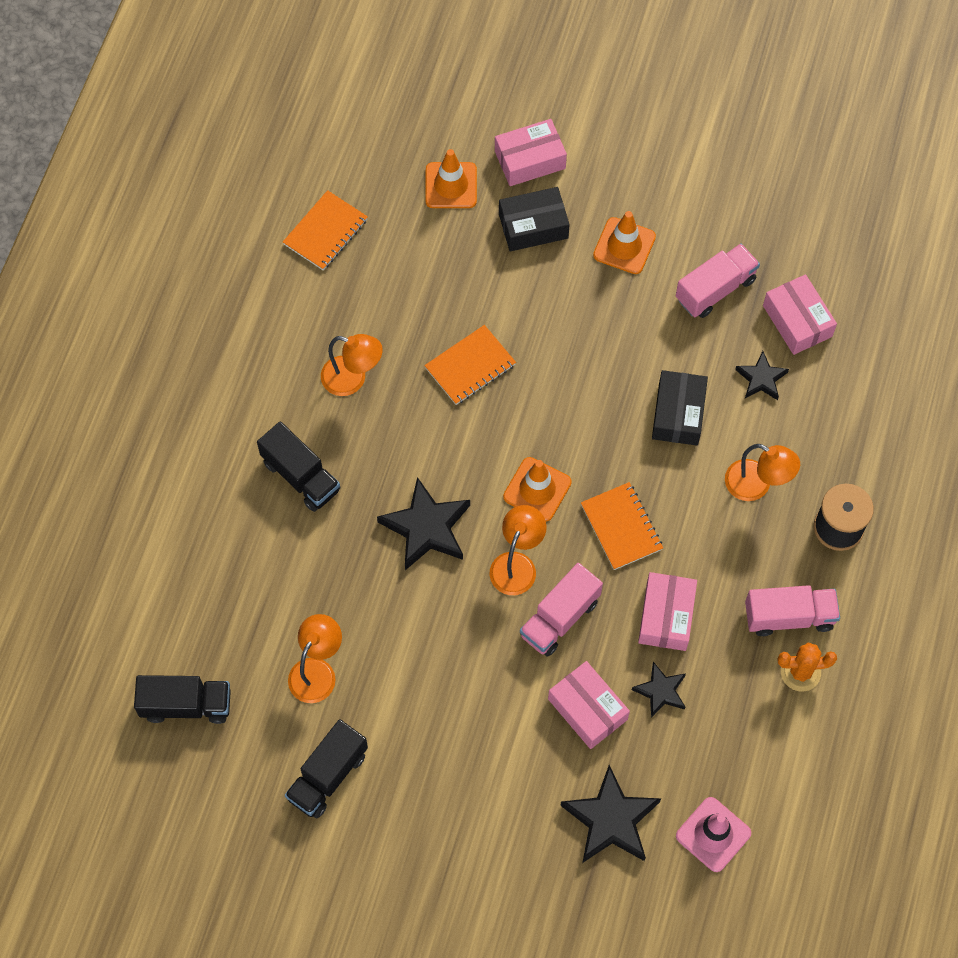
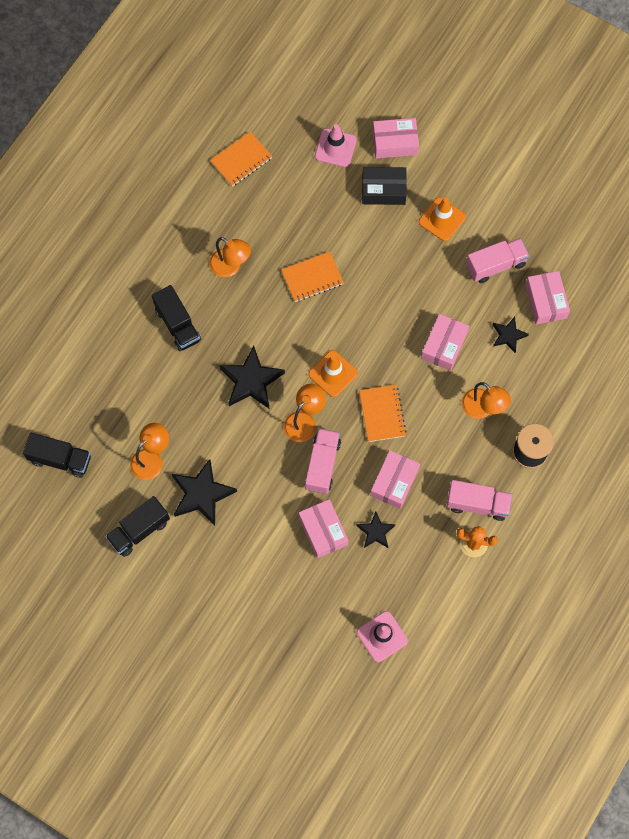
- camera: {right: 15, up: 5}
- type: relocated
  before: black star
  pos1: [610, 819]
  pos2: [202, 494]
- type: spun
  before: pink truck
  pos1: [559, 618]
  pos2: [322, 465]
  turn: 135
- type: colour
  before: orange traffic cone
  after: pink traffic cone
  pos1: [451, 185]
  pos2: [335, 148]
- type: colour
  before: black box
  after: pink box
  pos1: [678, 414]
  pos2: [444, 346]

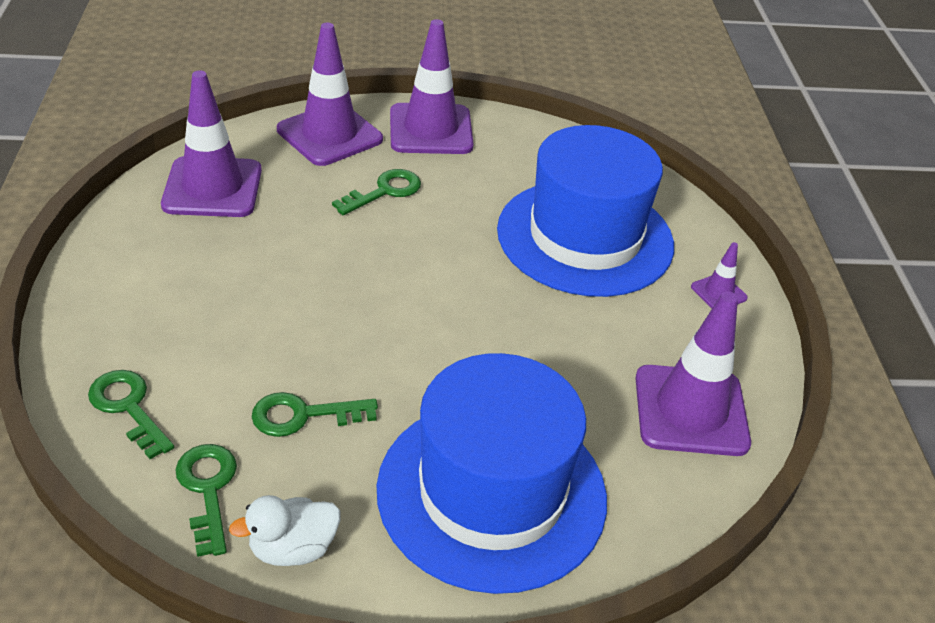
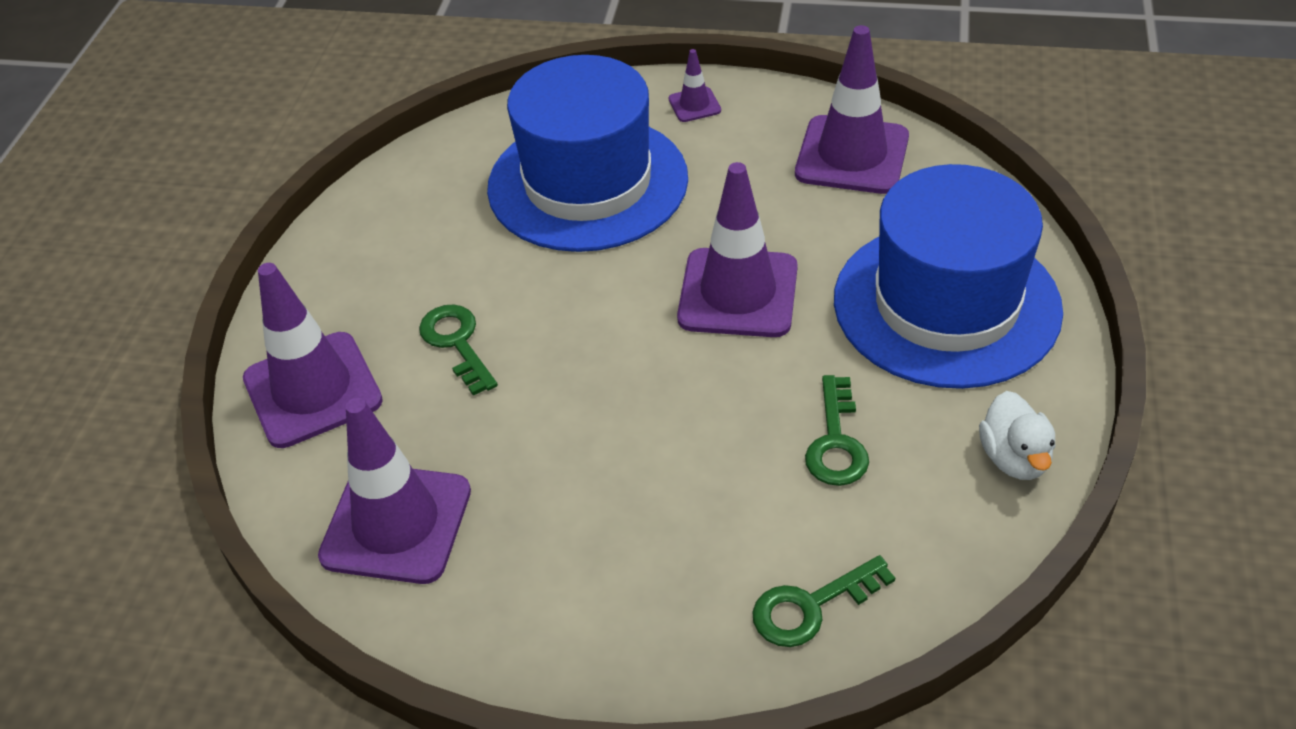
- camera: {right: -70, up: 5}
- type: relocated
  before: purple traffic cone
  pos1: [430, 130]
  pos2: [738, 293]
- type: missing
  before: green key
  pos1: [208, 490]

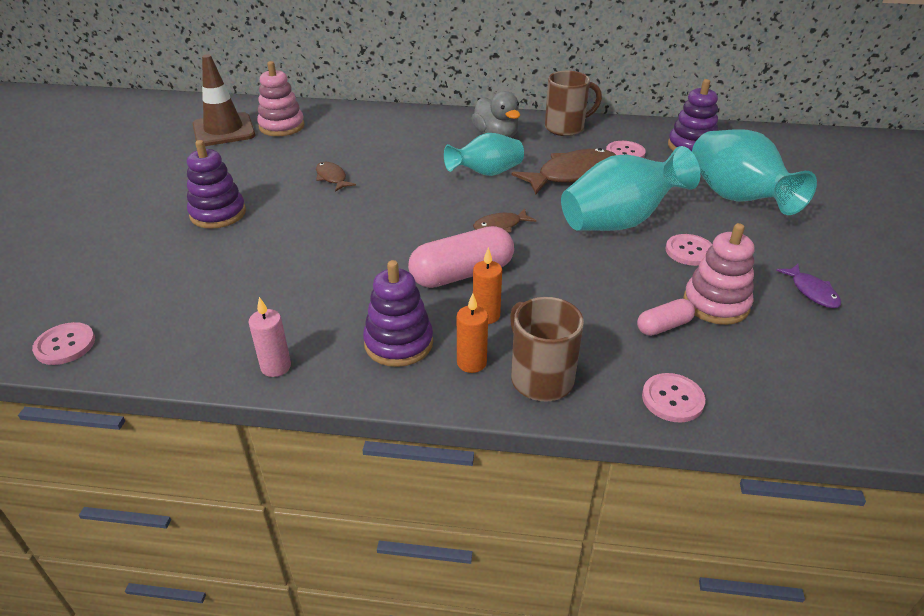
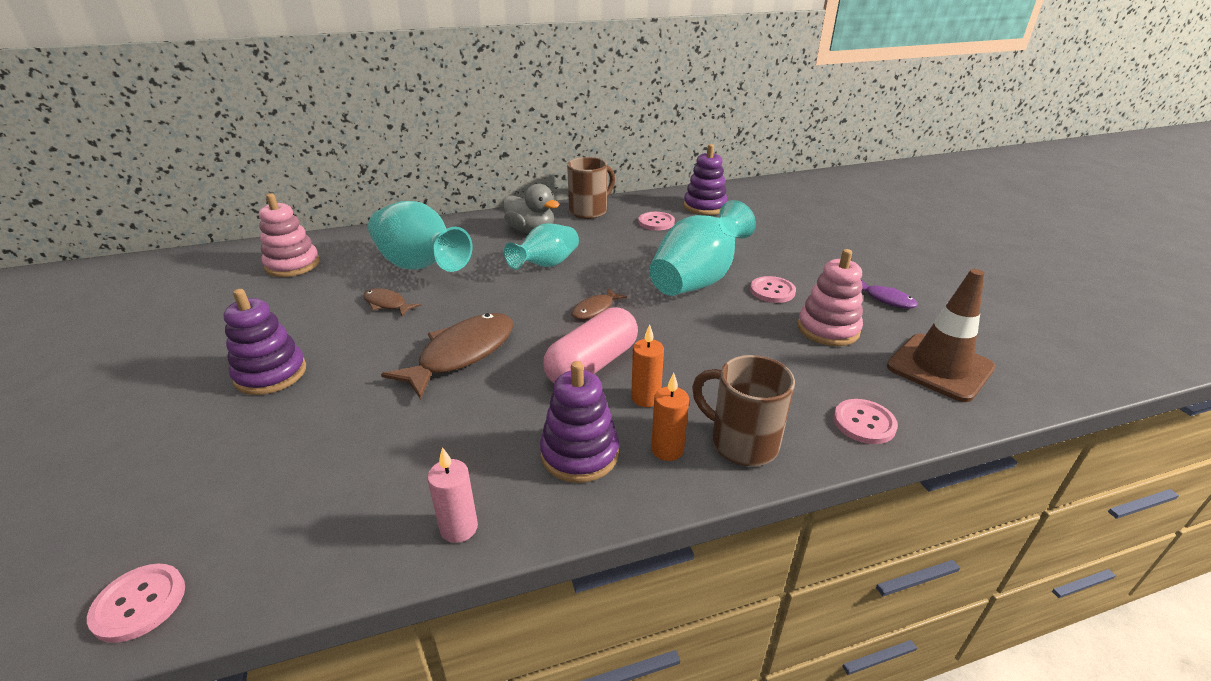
- camera: {right: -25, up: -5}
- type: relocated
  before: turquoise vase
  pos1: [736, 198]
  pos2: [420, 266]
- type: relocated
  before: brown fish
  pos1: [572, 174]
  pos2: [462, 354]
- type: relocated
  before: brown traffic cone
  pos1: [224, 130]
  pos2: [939, 367]
- type: missing
  before: pink capsule
  pos1: [663, 326]

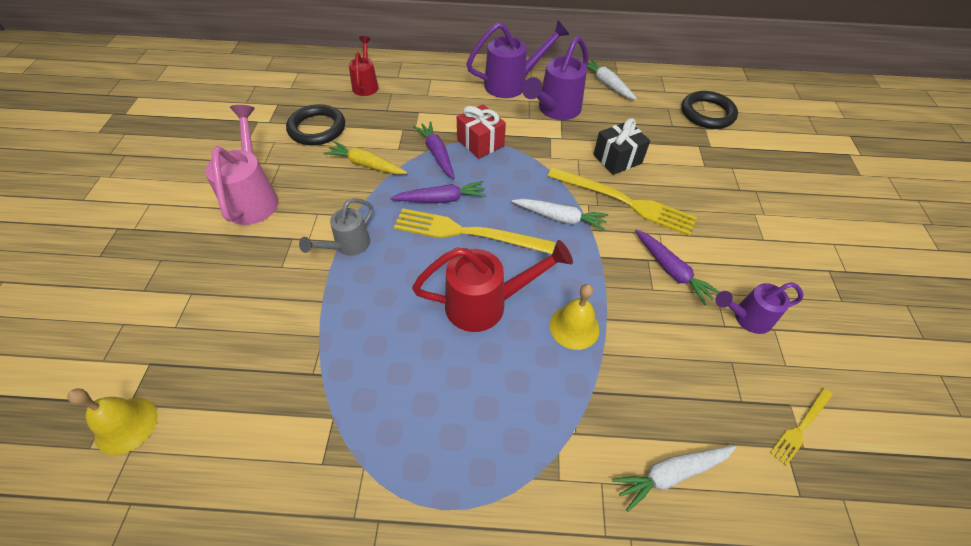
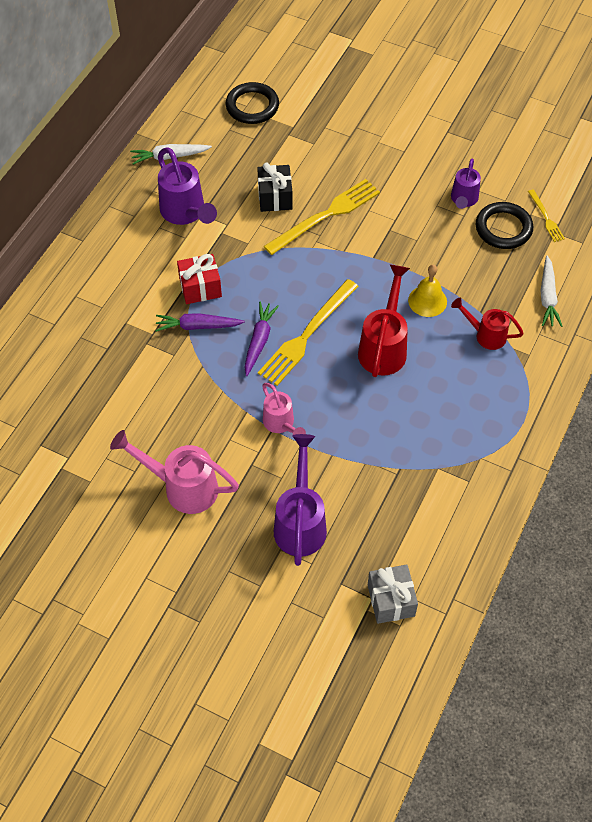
- camera: {right: -65, up: 5}
- type: colour
  before: grey watering can
  after: pink watering can
  pos1: [347, 246]
  pos2: [281, 424]
- type: relocated
  before: purple watering can
  pos1: [512, 84]
  pos2: [300, 521]
- type: exchanged
  before: yellow bell
  after: grey gift
  pos1: [126, 425]
  pos2: [391, 600]
- type: relocated
  before: red watering can
  pos1: [366, 84]
  pos2: [485, 335]
- type: relocated
  before: black ring
  pos1: [317, 128]
  pos2: [503, 228]
- type: missing
  before: yellow carrot
  pos1: [366, 164]
- type: missing
  before: white carrot
  pos1: [560, 218]
- type: missing
  before: purple carrot
  pos1: [671, 271]

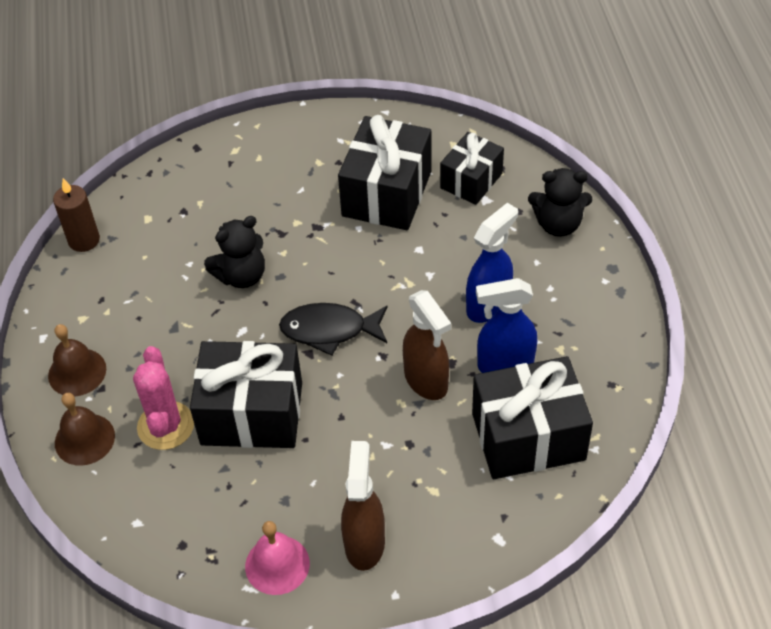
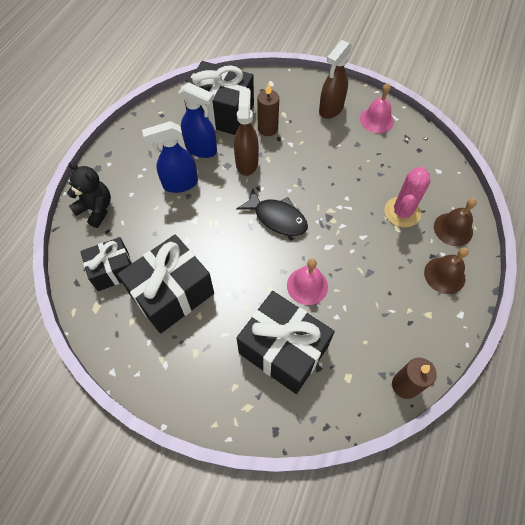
- camera: {right: -150, up: 10}
- type: relocated
  before: black gift
  pos1: [252, 413]
  pos2: [283, 350]
- type: appeared
  after: brown candle
  pos2: [267, 129]
- type: exchanged
  before: black teddy bear
  after: pink bell
  pos1: [241, 276]
  pos2: [307, 285]

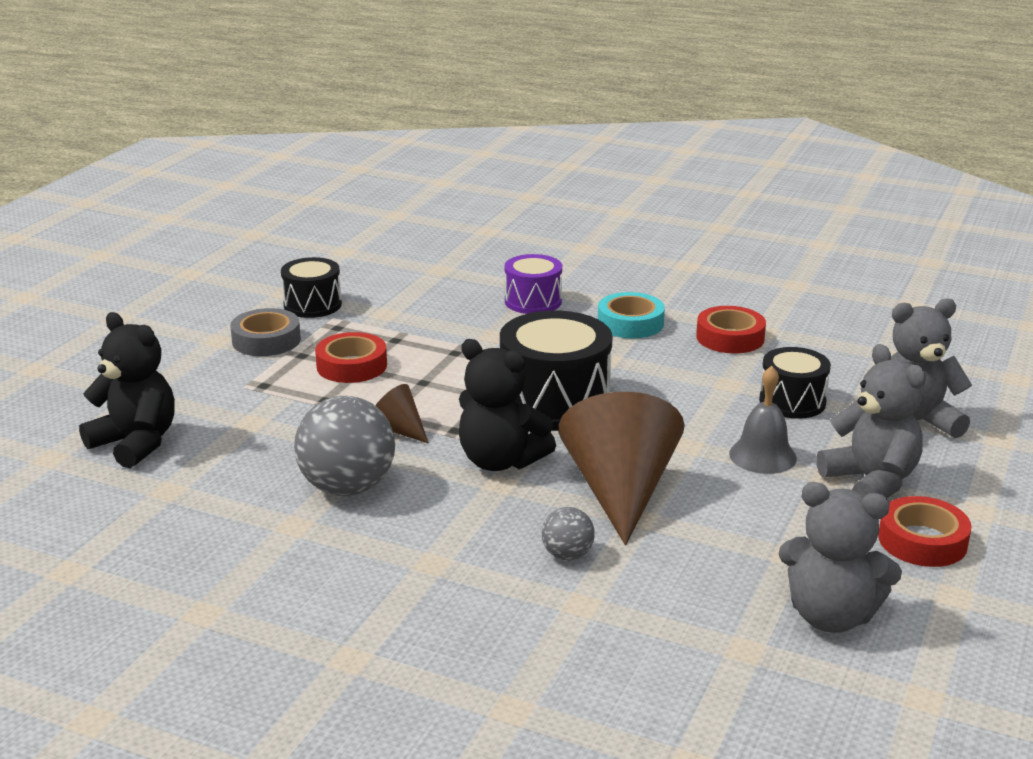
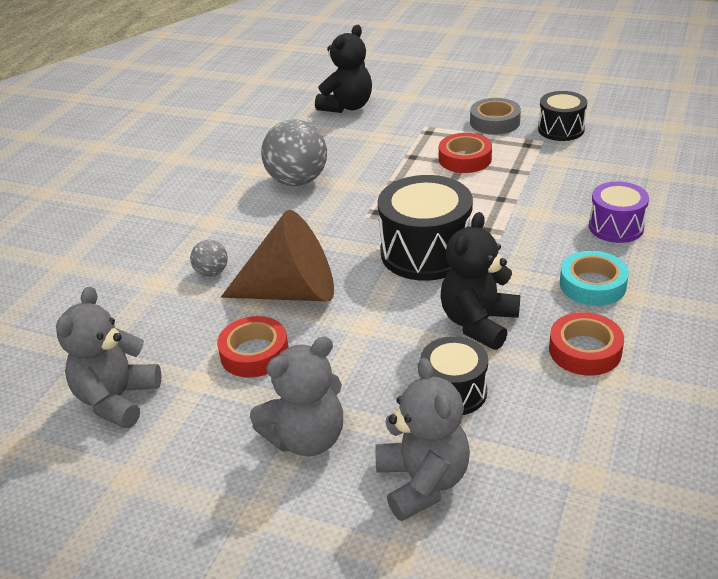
- camera: {right: 90, up: 10}
- type: relocated
  before: red tape
  pos1: [922, 541]
  pos2: [254, 353]
- type: relocated
  before: black teddy bear
  pos1: [500, 461]
  pos2: [479, 323]
- type: missing
  before: brown cone
  pos1: [398, 430]
- type: missing
  before: grey bell
  pos1: [762, 456]

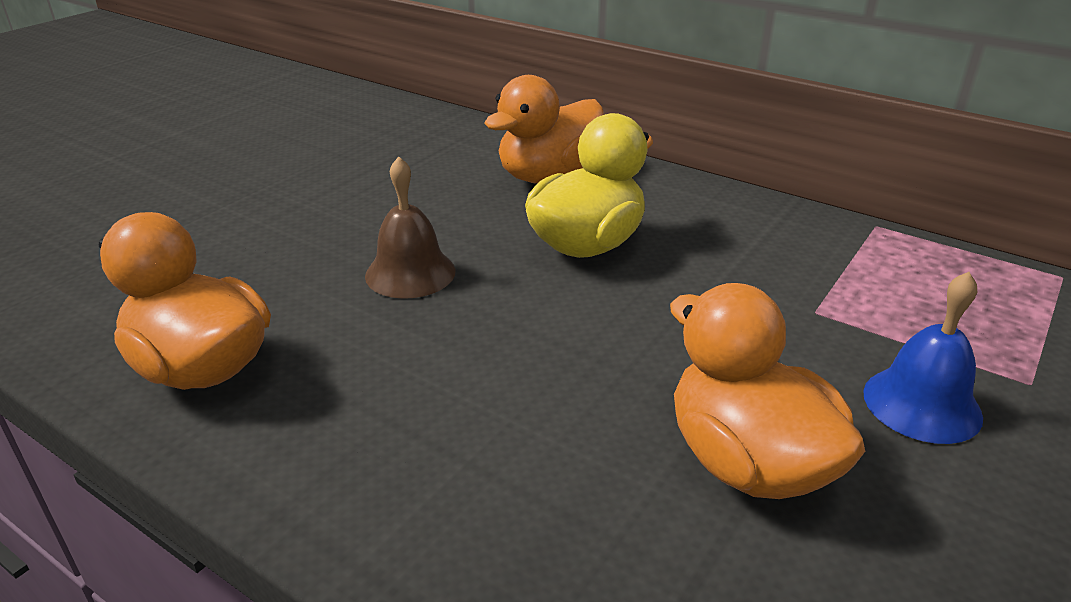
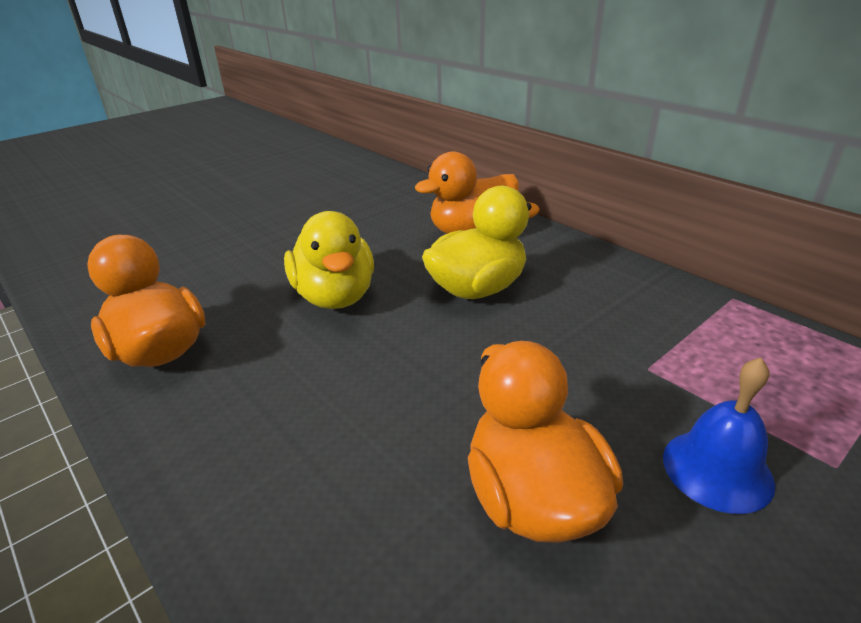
- camera: {right: 15, up: 0}
- type: exchanged
  before: brown bell
  after: yellow duck
  pos1: [410, 273]
  pos2: [335, 296]

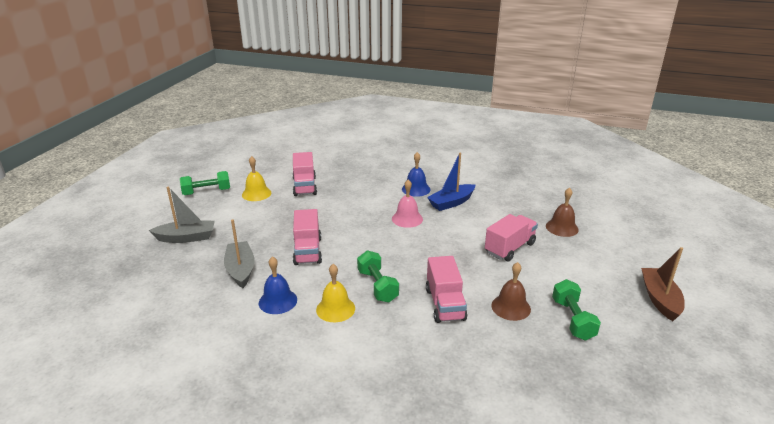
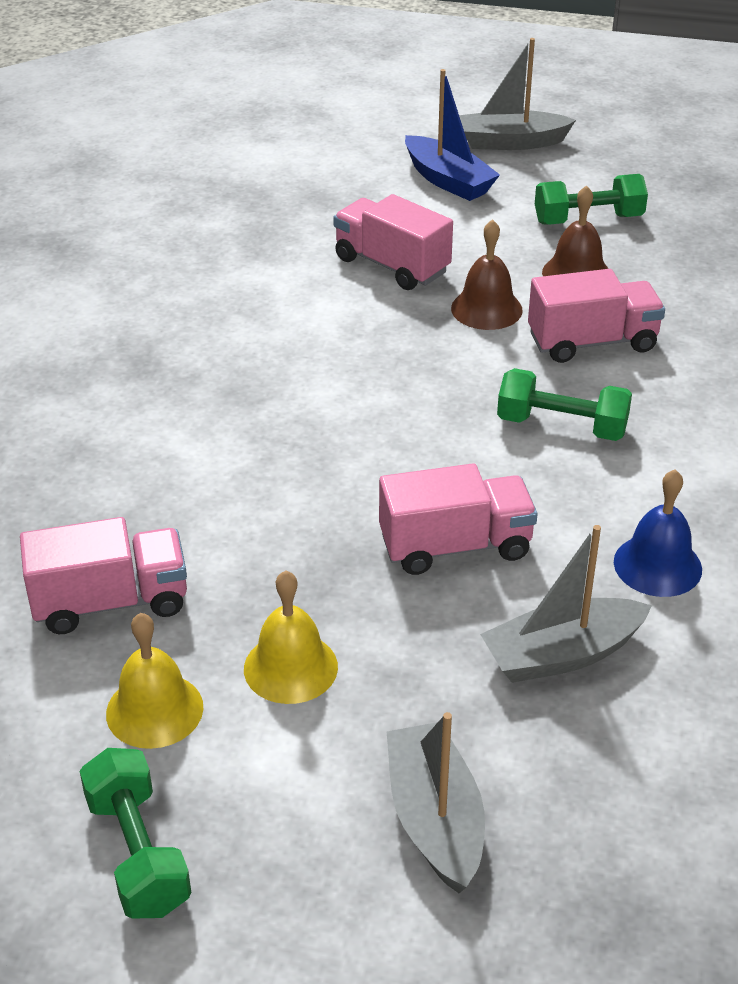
- camera: {right: -95, up: 10}
- type: relocated
  before: yellow bell
  pos1: [335, 309]
  pos2: [290, 667]
- type: relocated
  before: blue boat
  pos1: [451, 203]
  pos2: [448, 181]
- type: relocated
  before: brown bell
  pos1: [562, 227]
  pos2: [486, 309]
- type: colour
  before: brown boat
  after: grey boat
  pos1: [660, 299]
  pos2: [511, 142]
- type: spun
  before: green dumbbell
  pos1: [377, 286]
  pos2: [561, 426]
  turn: 45
- type: missing
  before: pink bell
  pos1: [407, 219]
- type: missing
  before: blue bell
  pos1: [416, 189]

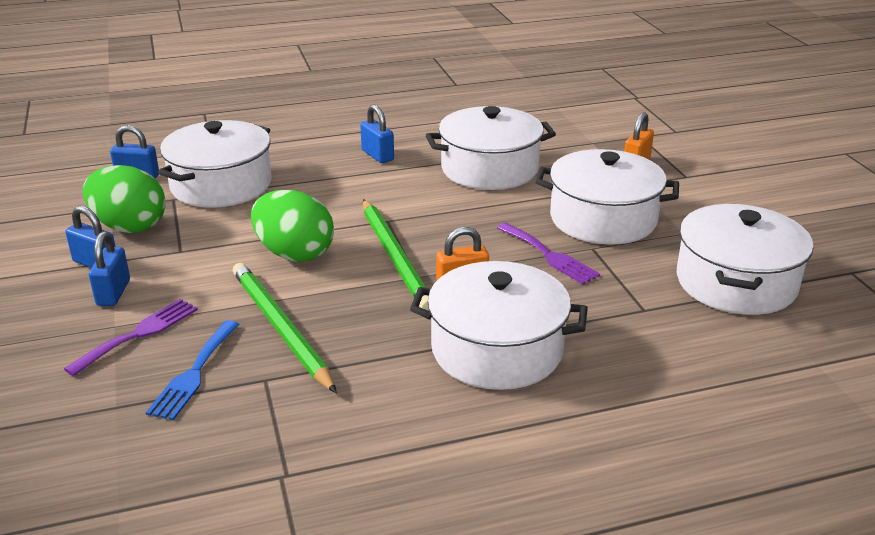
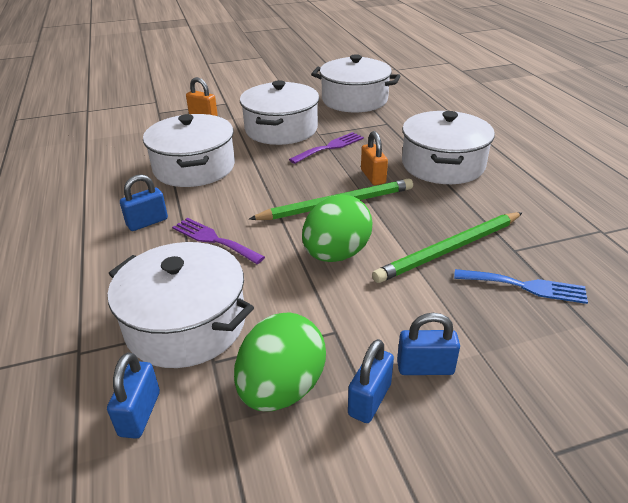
- camera: {right: -90, up: 5}
- type: relocated
  before: purple fork
  pos1: [138, 334]
  pos2: [214, 240]

